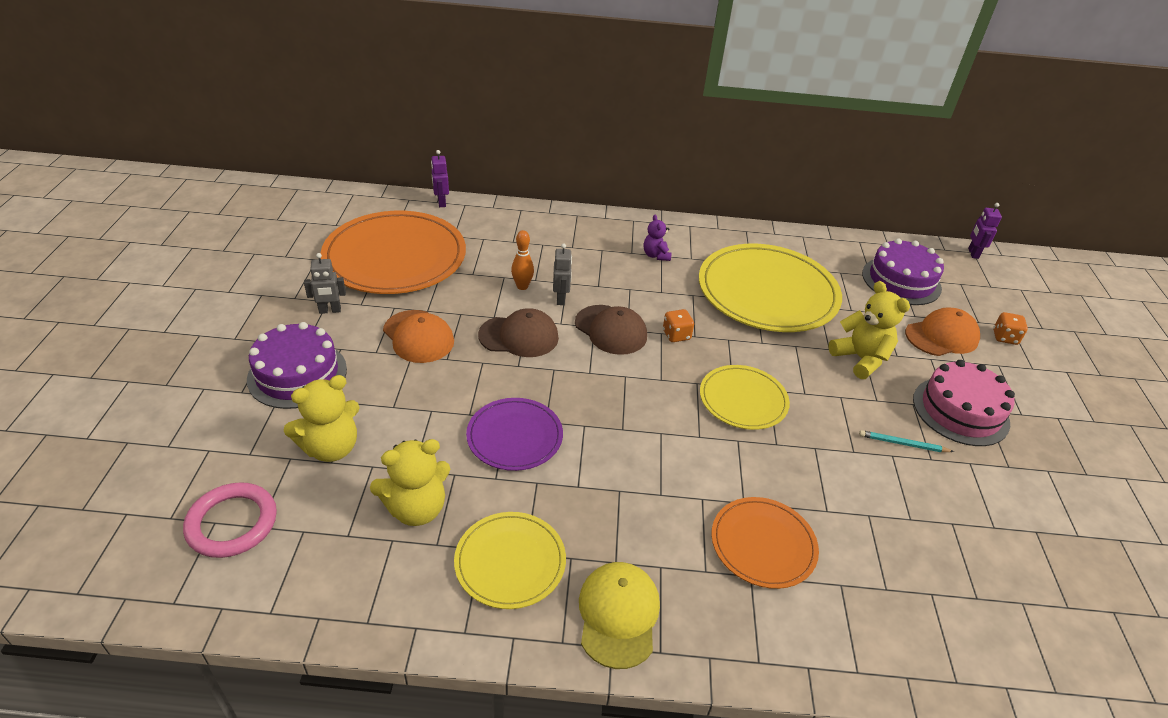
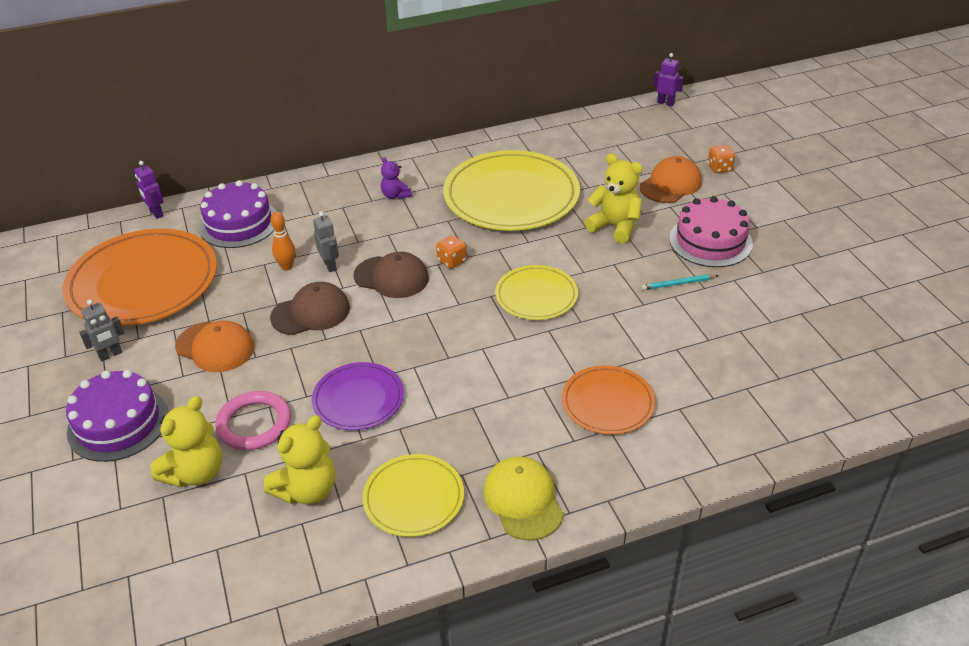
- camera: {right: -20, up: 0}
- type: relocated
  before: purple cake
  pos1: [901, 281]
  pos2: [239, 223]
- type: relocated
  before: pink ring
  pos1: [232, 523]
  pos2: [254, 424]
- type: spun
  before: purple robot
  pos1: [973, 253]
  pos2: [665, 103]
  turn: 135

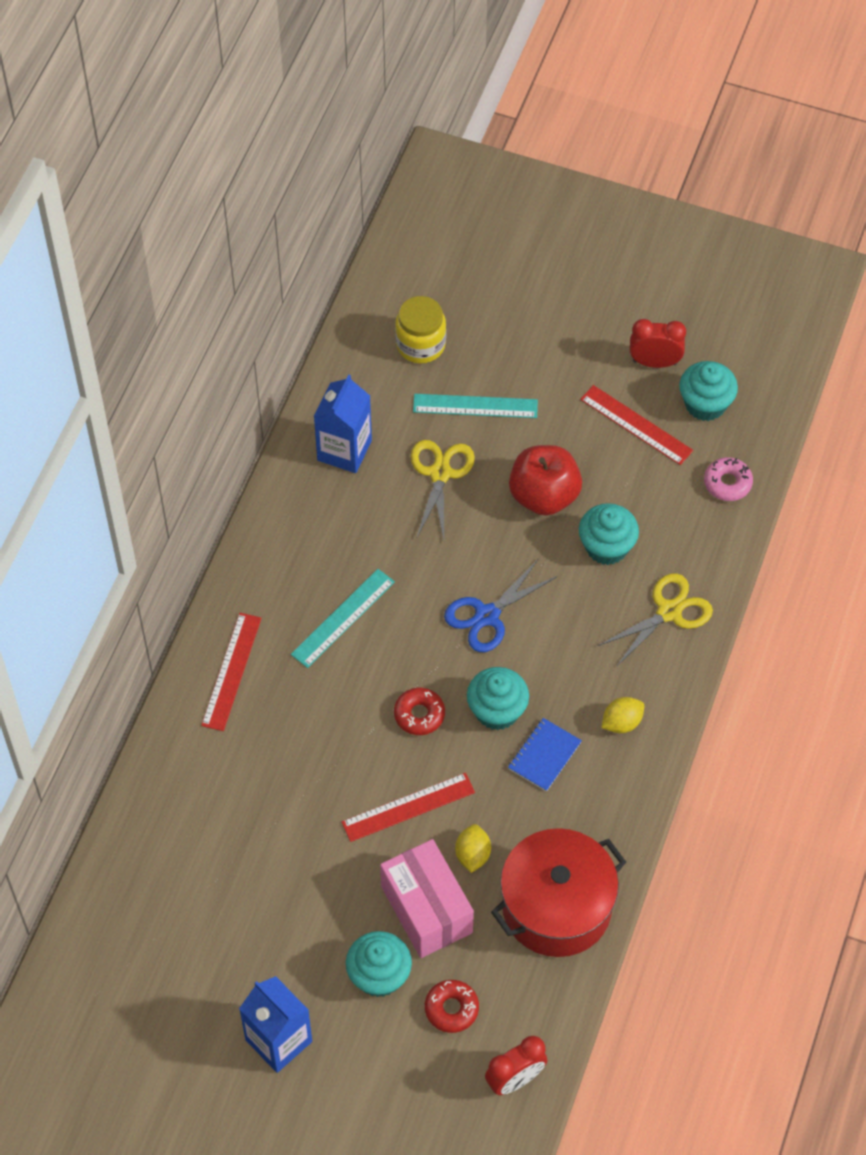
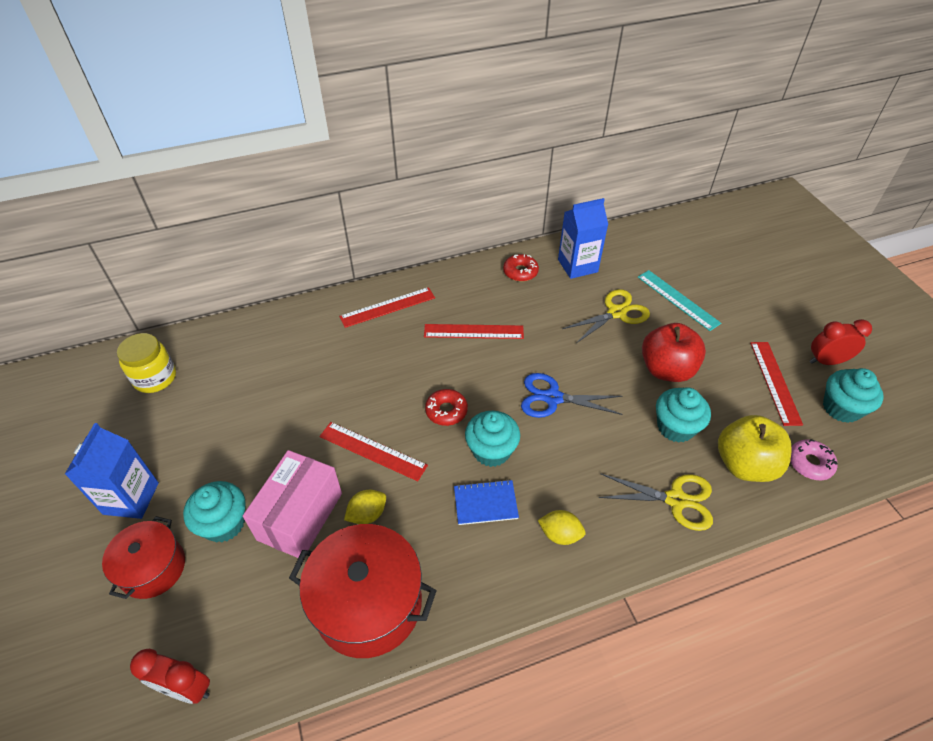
- camera: {right: 50, up: -10}
- type: appeared
  after: red pot
  pos2: [153, 568]
- type: relocated
  before: yellow jar
  pos1: [420, 344]
  pos2: [155, 378]
- type: colour
  before: turquoise ruler
  after: red ruler
  pos1: [343, 618]
  pos2: [473, 331]
- type: relocated
  before: red donut
  pos1: [451, 1009]
  pos2: [520, 272]
- type: appeared
  after: yellow apple
  pos2: [744, 464]
- type: spun
  before: red clock
  pos1: [654, 362]
  pos2: [826, 361]
  turn: -60

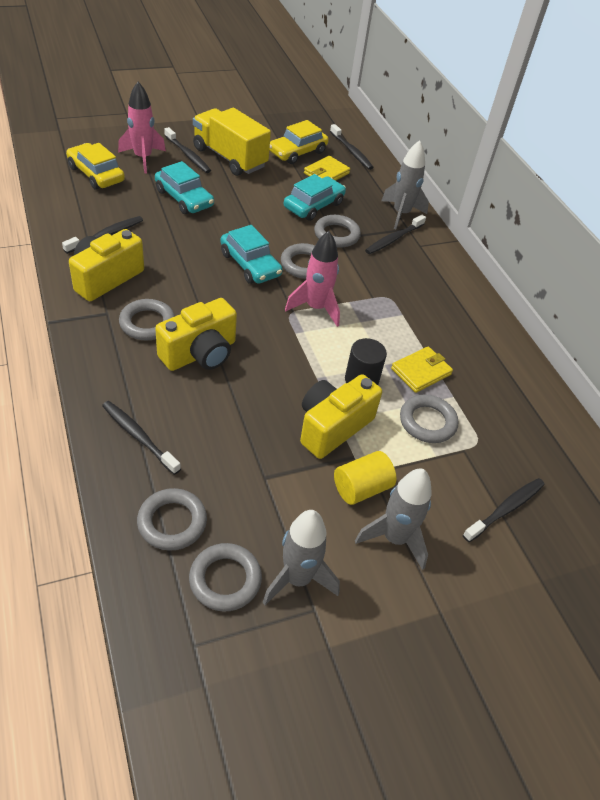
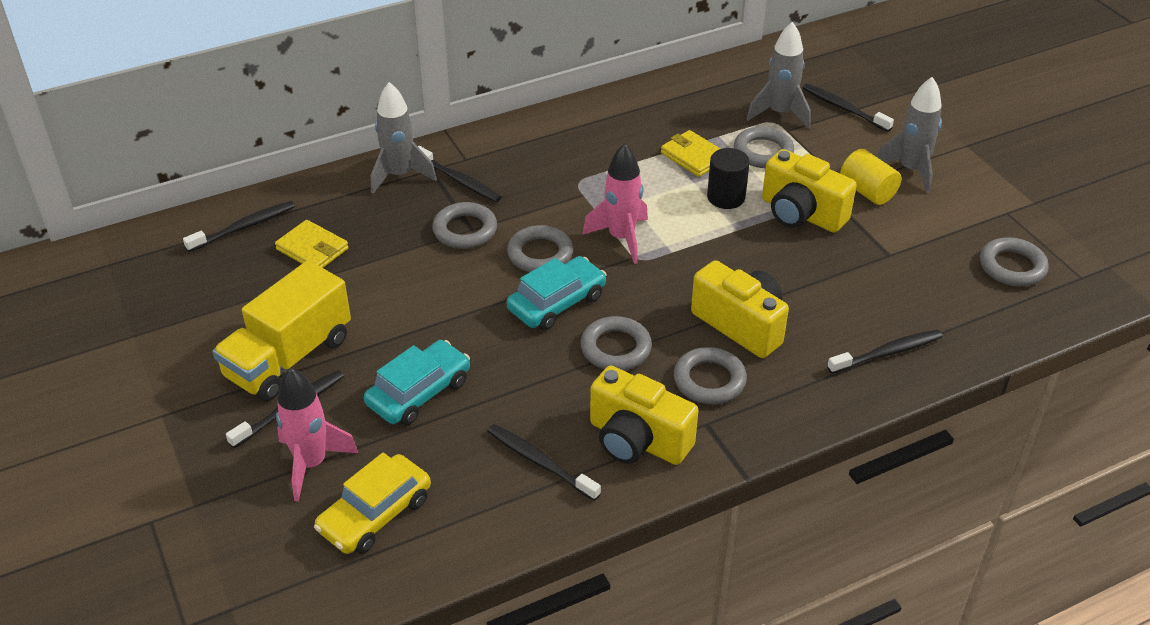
- camera: {right: -90, up: -5}
- type: relocated
  before: grey ring
  pos1: [172, 522]
  pos2: [615, 348]
- type: relocated
  before: grey rocket
  pos1: [297, 579]
  pos2: [780, 113]
- type: spun
  before: black toothbrush
  pos1: [139, 436]
  pos2: [887, 353]
  turn: -150
- type: missing
  before: yellow car
  pos1: [297, 152]
- type: missing
  before: turquoise car
  pos1: [313, 205]

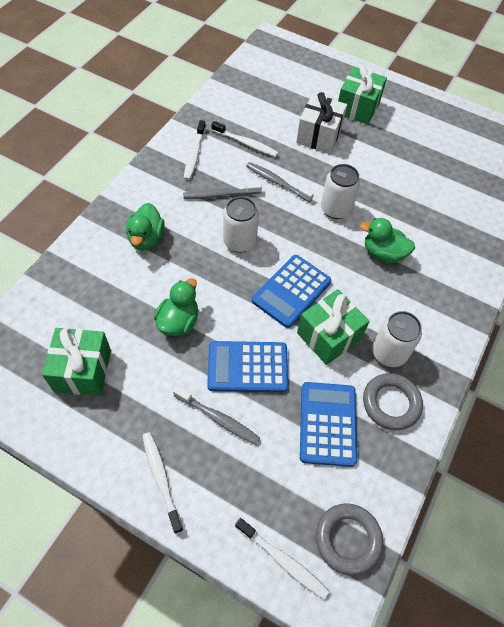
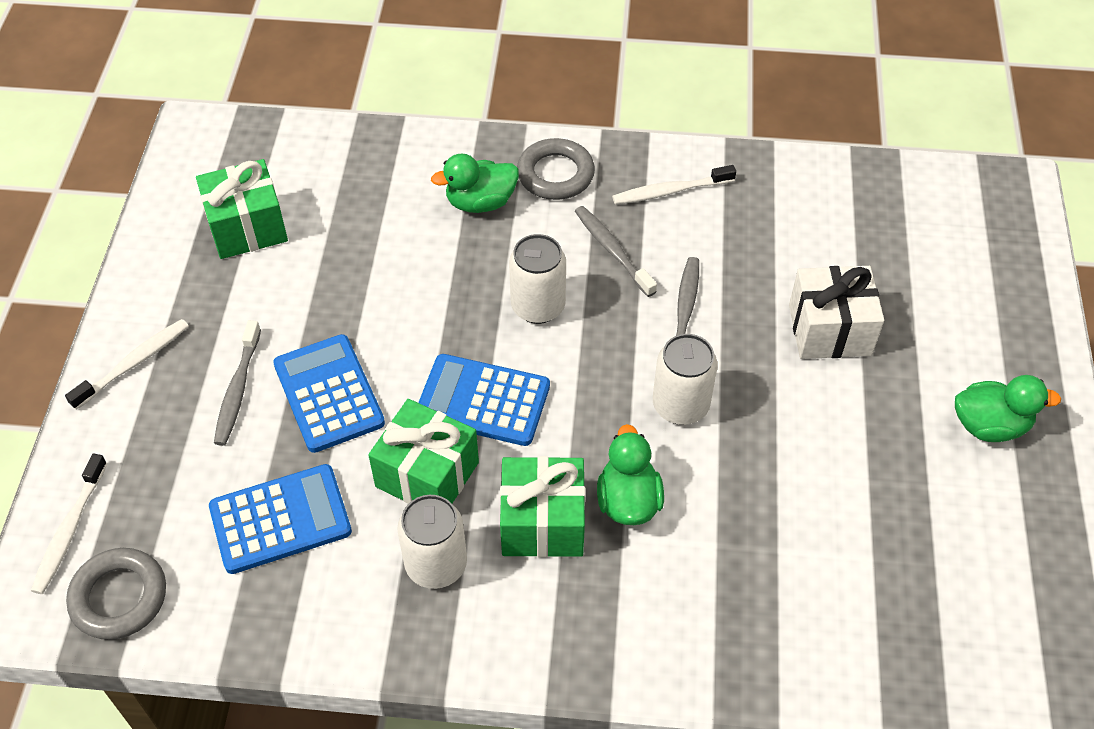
- camera: {right: 70, up: -5}
- type: relocated
  before: green gift
  pos1: [357, 108]
  pos2: [542, 522]
- type: relocated
  before: grey ring
  pos1: [391, 403]
  pos2: [555, 174]
- type: relocated
  before: green duck
  pos1: [178, 321]
  pos2: [989, 425]
- type: missing
  before: white toothbrush
  pos1: [246, 143]

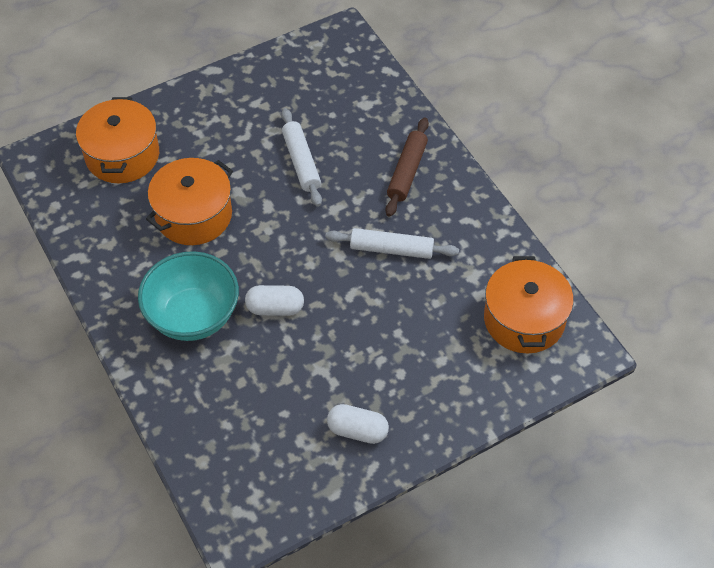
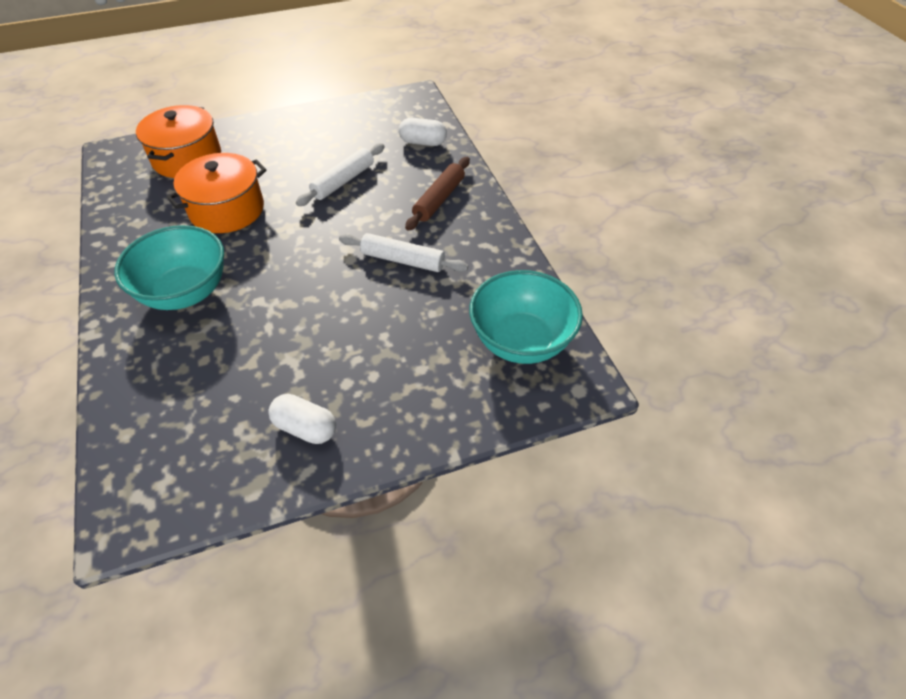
- camera: {right: 10, up: -5}
- type: spun
  before: white rolling pin
  pos1: [301, 162]
  pos2: [343, 181]
  turn: 45
- type: relocated
  before: white capsule
  pos1: [275, 308]
  pos2: [423, 142]
- type: exchanged
  before: orange pot
  after: turquoise bowl
  pos1: [524, 319]
  pos2: [521, 341]

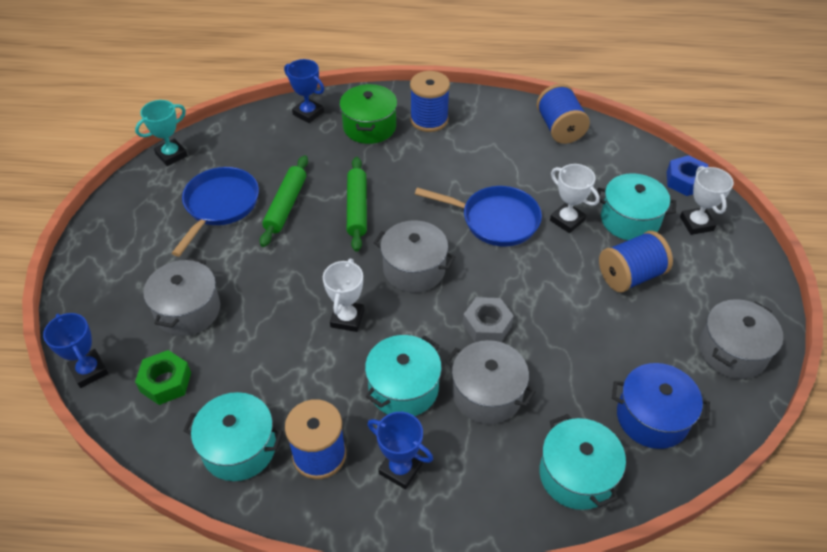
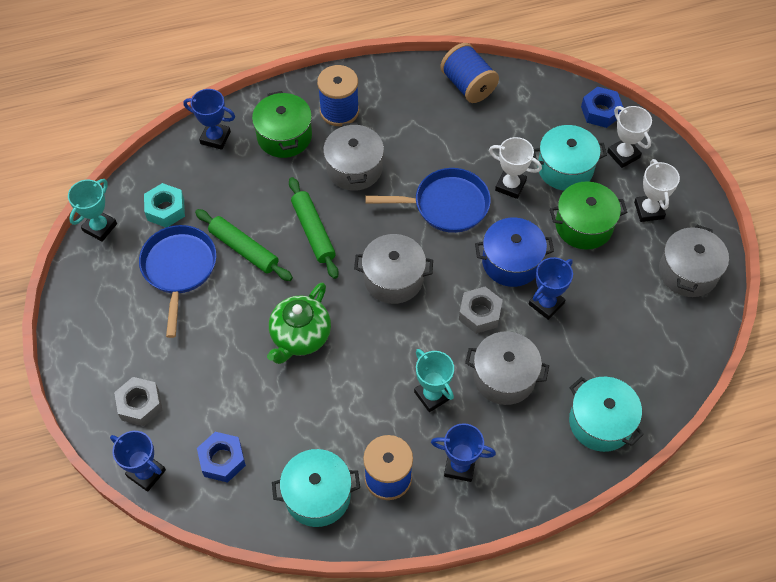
- camera: {right: -20, up: 10}
- type: appeared
  after: grey nut
  pos2: [140, 404]
- type: appeared
  after: turquoise nut
  pos2: [165, 209]
- type: spun
  before: green rolling pin
  pos1: [286, 205]
  pos2: [244, 249]
  turn: -45
- type: colour
  before: green nut
  after: blue nut
  pos1: [165, 382]
  pos2: [222, 460]
- type: appeared
  after: green teapot
  pos2: [300, 336]
- type: relocated
  before: grey pot
  pos1: [188, 310]
  pos2: [354, 168]
- type: exchanged
  before: turquoise pot
  after: turquoise trophy
  pos1: [403, 388]
  pos2: [432, 395]
- type: relocated
  before: blue pot
  pos1: [652, 417]
  pos2: [511, 262]
- type: appeared
  after: blue trophy
  pos2: [546, 304]
- type: exchanged
  before: blue spool
  after: green pot
  pos1: [630, 275]
  pos2: [584, 225]
- type: relocated
  before: white trophy
  pos1: [347, 318]
  pos2: [649, 210]

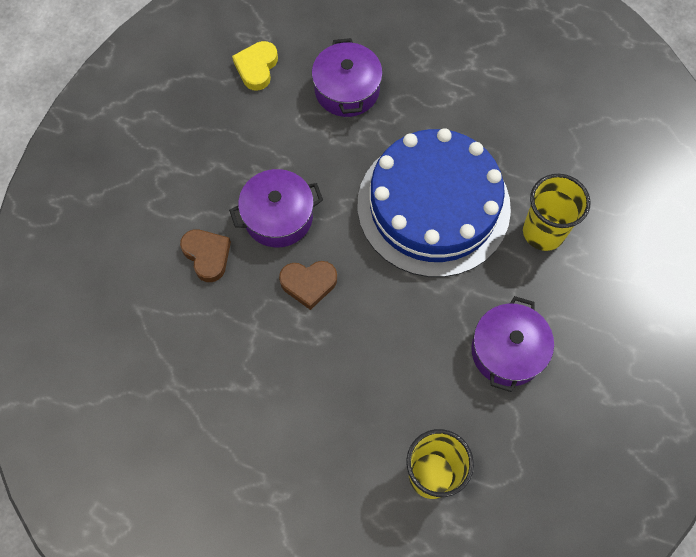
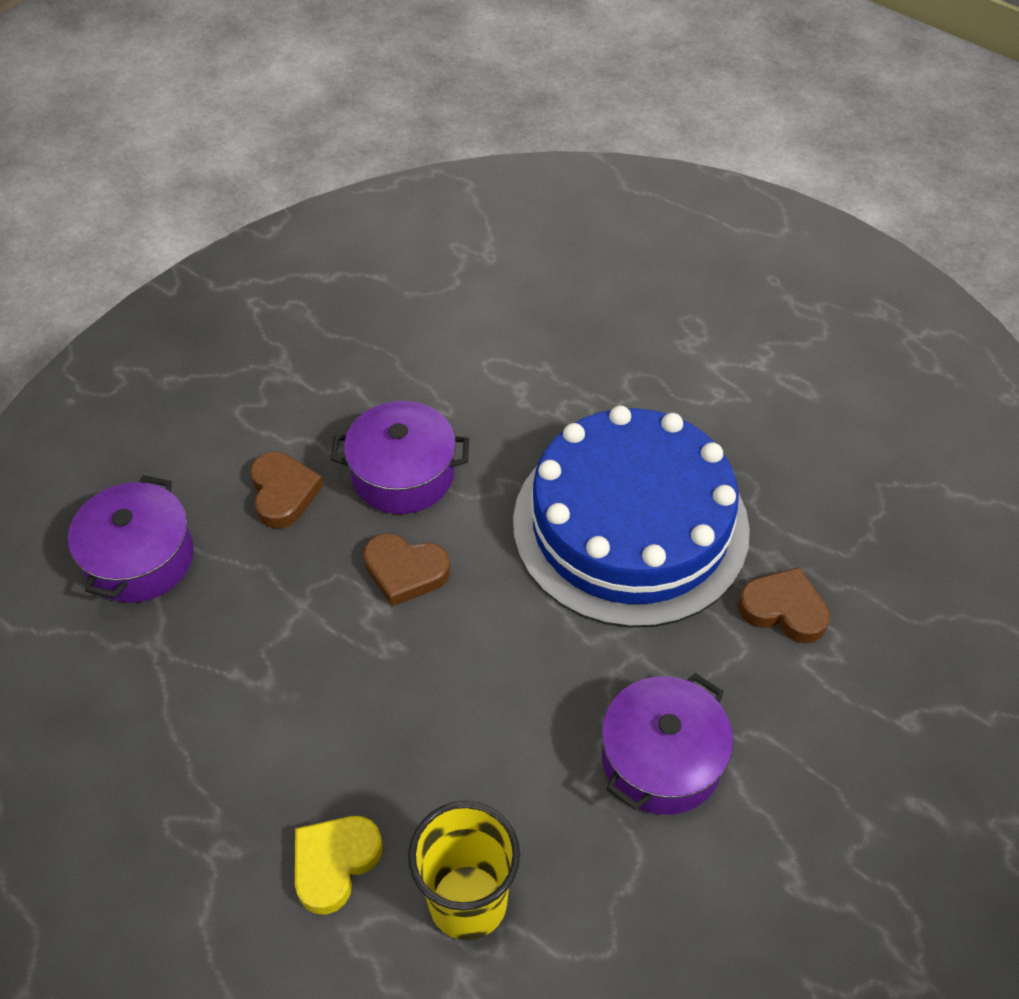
- camera: {right: 20, up: -15}
- type: relocated
  before: purple pot
  pos1: [347, 90]
  pos2: [140, 558]
- type: relocated
  before: yellow heart
  pos1: [257, 67]
  pos2: [334, 863]
- type: exchanged
  before: yellow cup
  after: brown heart
  pos1: [543, 232]
  pos2: [783, 609]

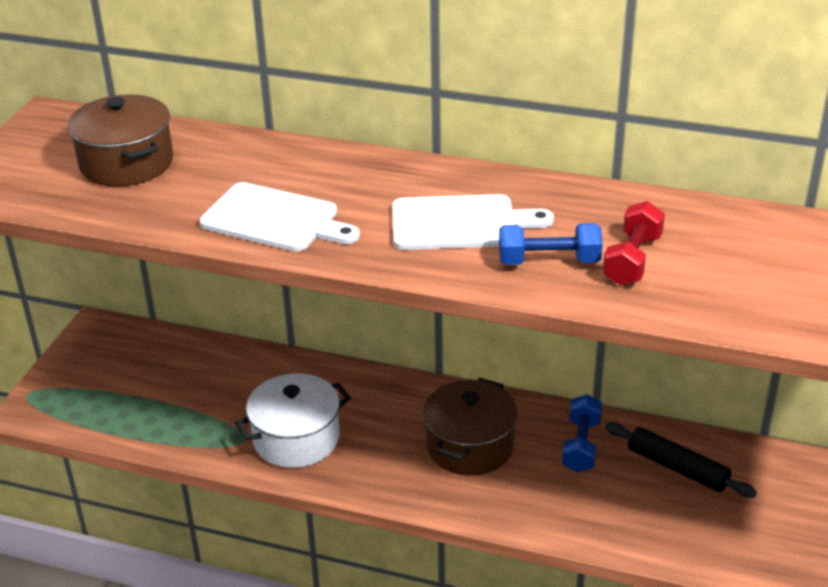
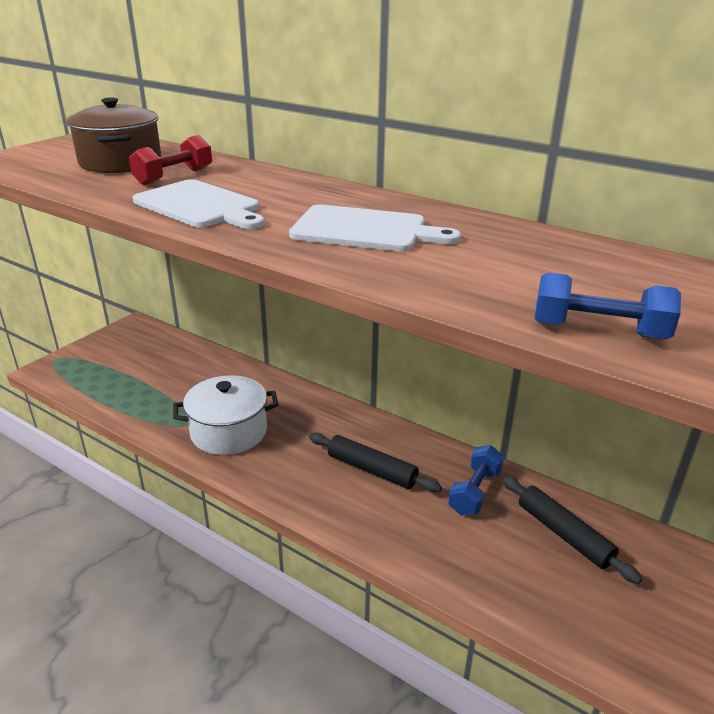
- camera: {right: 15, up: -5}
- type: relocated
  before: red dumbbell
  pos1: [632, 260]
  pos2: [174, 177]
- type: exchanged
  before: brown pot
  after: black rolling pin
  pos1: [470, 446]
  pos2: [372, 469]
- type: relocated
  before: blue dumbbell
  pos1: [549, 261]
  pos2: [598, 330]

